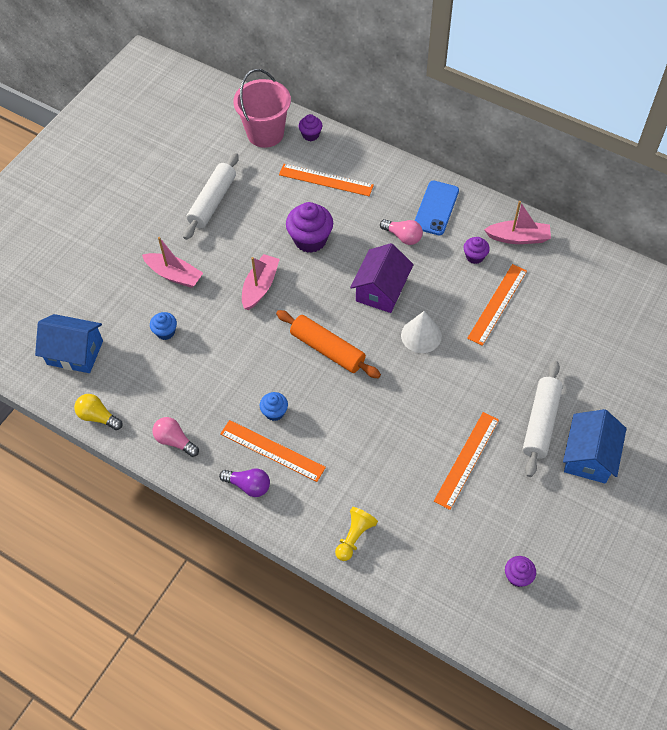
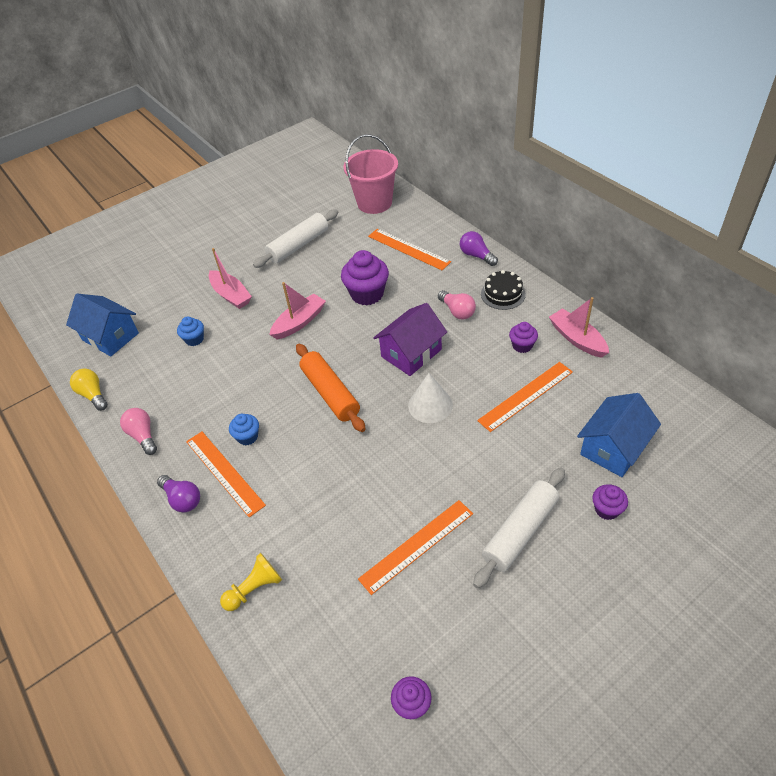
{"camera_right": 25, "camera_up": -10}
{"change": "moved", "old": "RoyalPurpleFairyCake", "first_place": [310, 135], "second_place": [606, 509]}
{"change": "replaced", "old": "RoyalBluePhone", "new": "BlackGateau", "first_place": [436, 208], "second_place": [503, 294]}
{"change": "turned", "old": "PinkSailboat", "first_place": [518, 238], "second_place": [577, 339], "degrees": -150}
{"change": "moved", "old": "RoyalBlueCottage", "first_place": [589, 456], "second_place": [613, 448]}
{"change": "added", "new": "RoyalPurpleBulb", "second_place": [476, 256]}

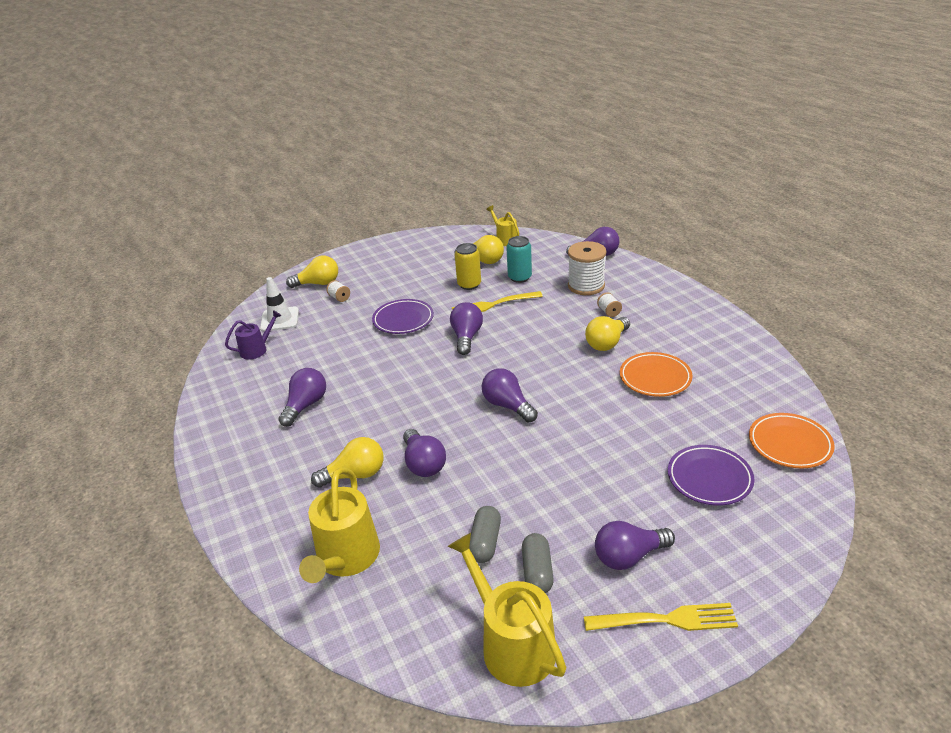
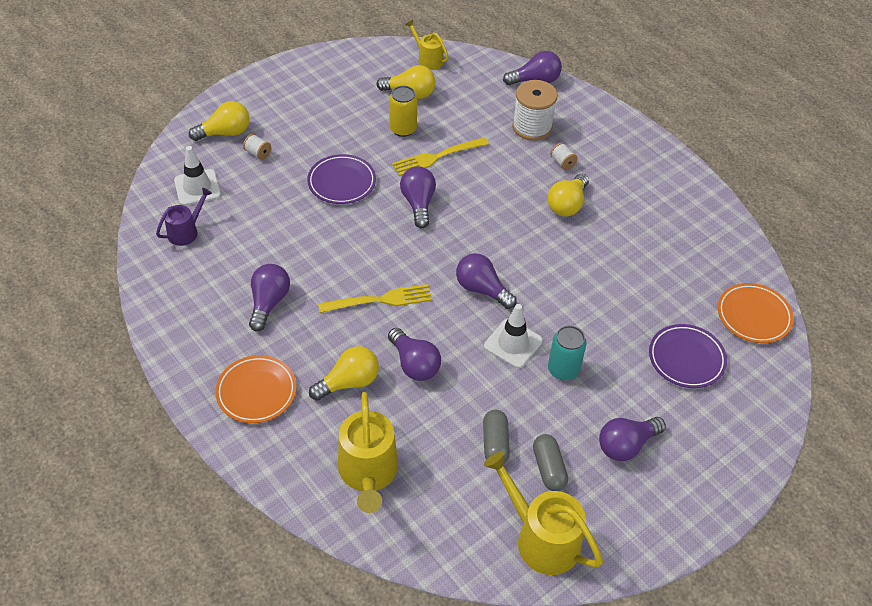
{"camera_right": -15, "camera_up": 15}
{"change": "moved", "old": "AquaTin", "first_place": [519, 277], "second_place": [563, 369]}
{"change": "moved", "old": "YellowFork", "first_place": [666, 620], "second_place": [380, 300]}
{"change": "moved", "old": "BrightOrangePlate", "first_place": [655, 378], "second_place": [256, 392]}
{"change": "added", "new": "SnowWhiteRoadCone", "second_place": [513, 343]}

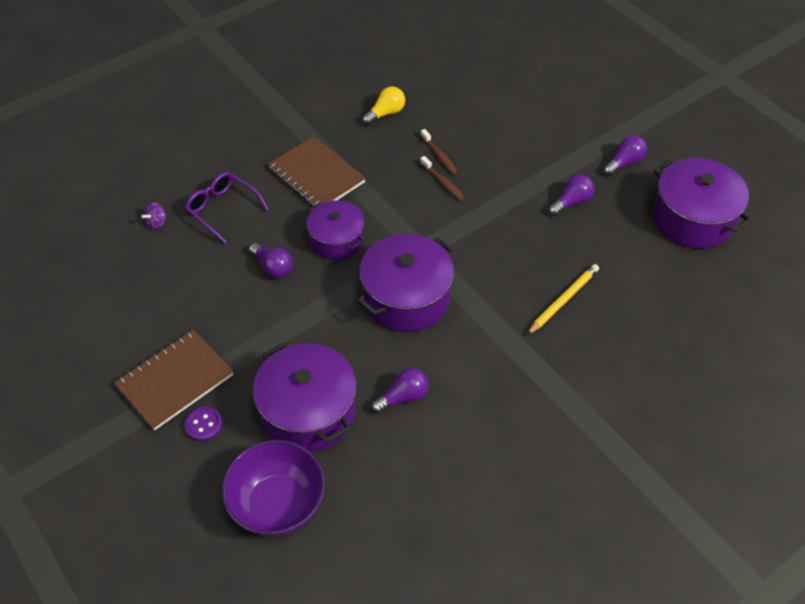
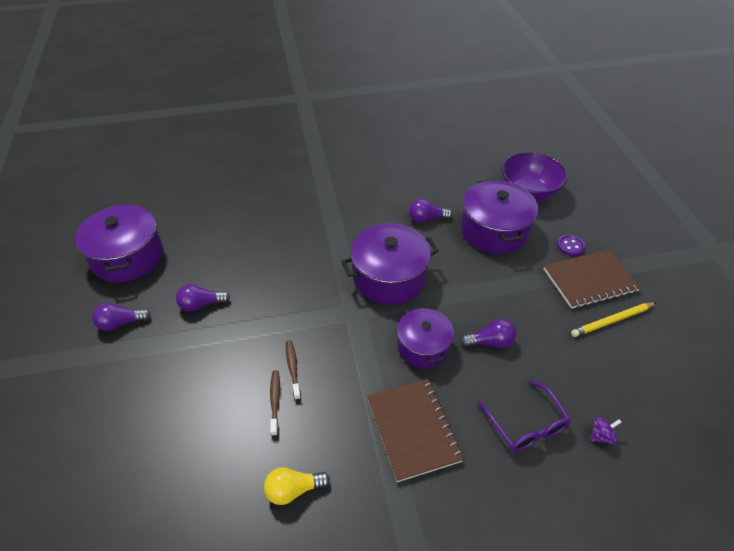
{"camera_right": -155, "camera_up": -5}
{"change": "turned", "old": "RoyalPurpleBulb", "first_place": [273, 267], "second_place": [490, 342], "degrees": 105}
{"change": "moved", "old": "YellowWoodenPencil", "first_place": [563, 300], "second_place": [612, 320]}

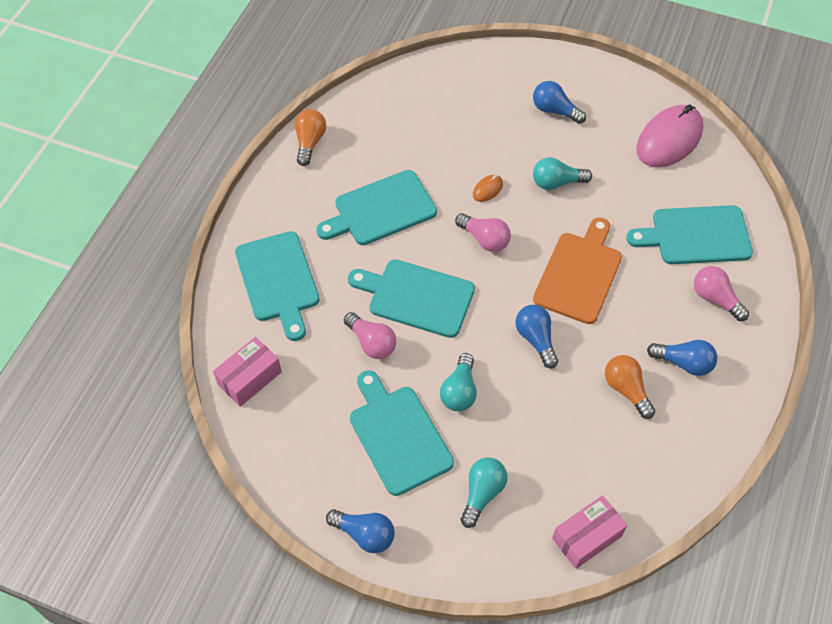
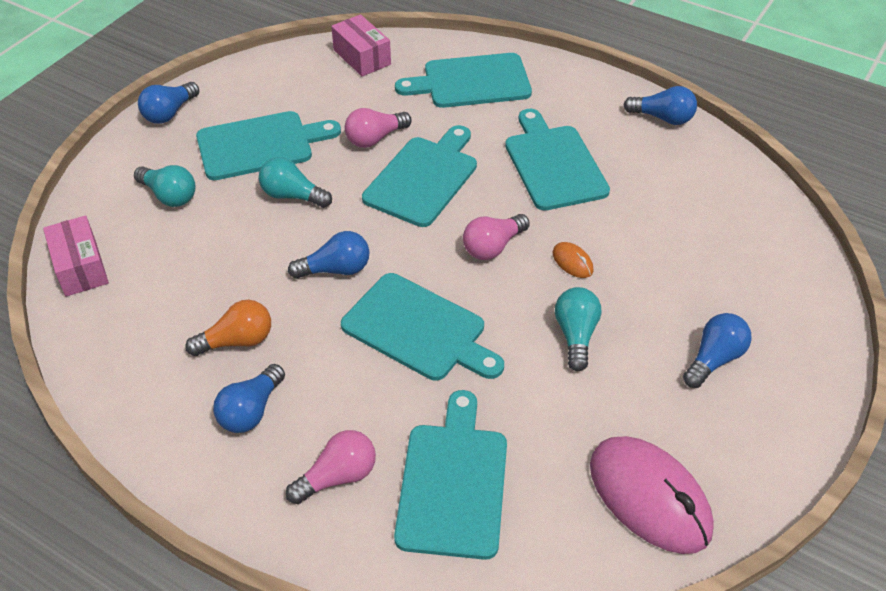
{"camera_right": 100, "camera_up": -10}
{"change": "recoloured", "old": "BrightOrangeBulb", "new": "RoyalBlueBulb", "first_place": [310, 142], "second_place": [662, 118]}
{"change": "recoloured", "old": "BrightOrangeChoppingBoard", "new": "AquaChoppingBoard", "first_place": [579, 274], "second_place": [418, 329]}

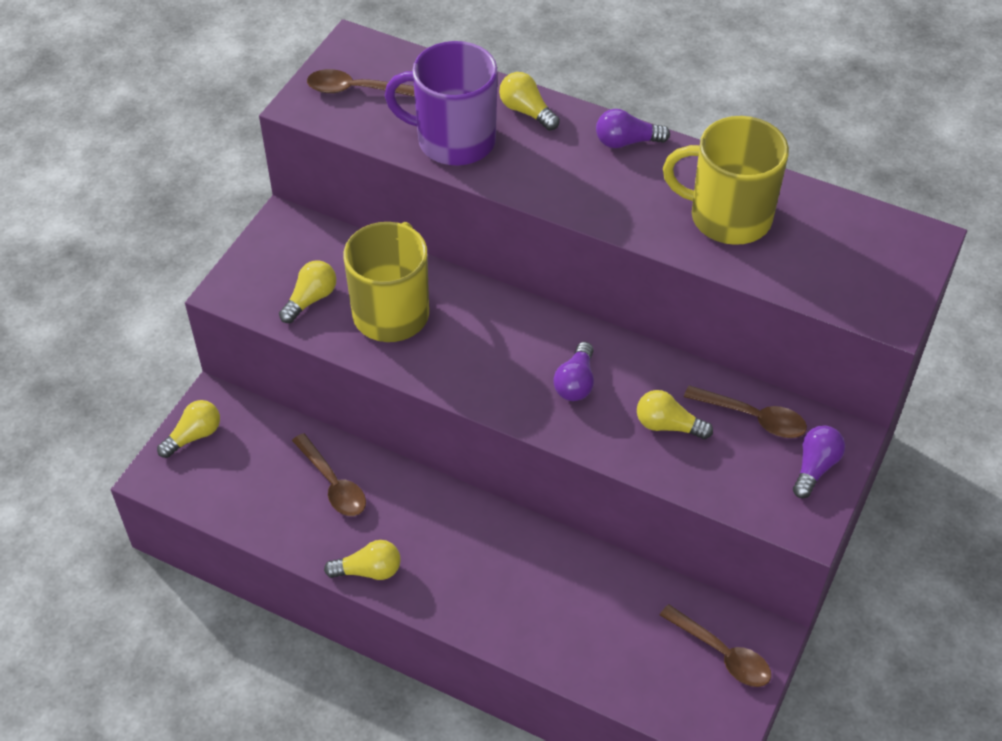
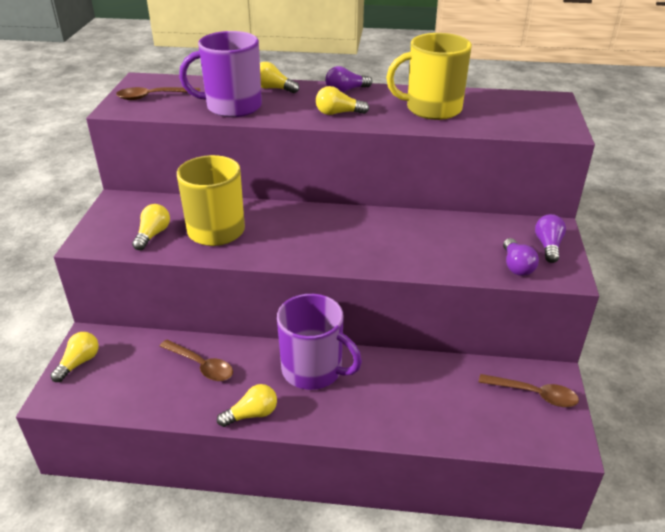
{"camera_right": -20, "camera_up": -15}
{"change": "moved", "old": "RoyalPurpleBulb", "first_place": [575, 383], "second_place": [516, 266]}
{"change": "moved", "old": "YellowBulb", "first_place": [668, 425], "second_place": [338, 113]}
{"change": "removed", "old": "BrownTeaspoon", "first_place": [753, 417]}
{"change": "added", "new": "RoyalPurpleTeaMug", "second_place": [313, 370]}

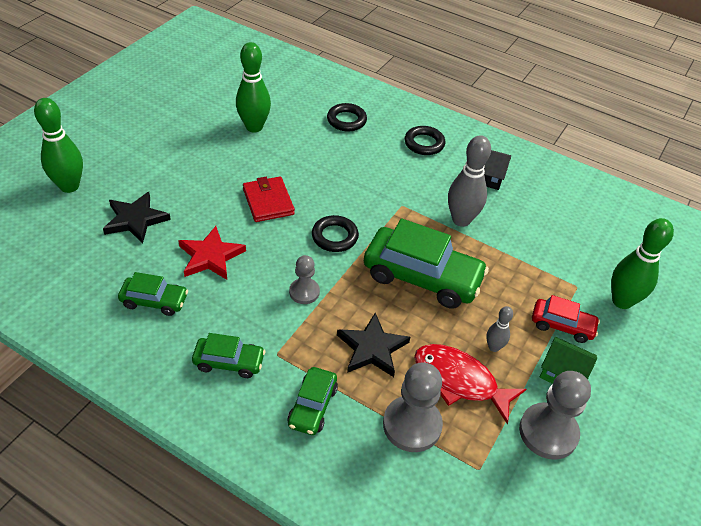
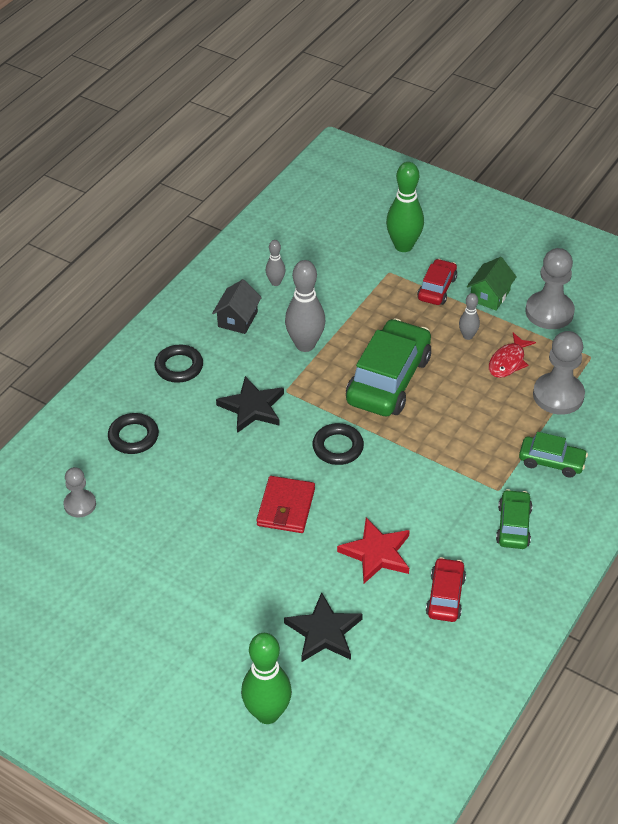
{"camera_right": -85, "camera_up": 0}
{"change": "recoloured", "old": "GreenCar", "new": "ScarletCar", "first_place": [154, 301], "second_place": [445, 596]}
{"change": "removed", "old": "GreenTenpin", "first_place": [254, 127]}
{"change": "turned", "old": "ScarletCardWallet", "first_place": [268, 202], "second_place": [286, 507], "degrees": -60}
{"change": "moved", "old": "GrayGamePawn", "first_place": [304, 292], "second_place": [80, 504]}
{"change": "moved", "old": "BlackFivePointedStar", "first_place": [372, 348], "second_place": [252, 407]}
{"change": "resized", "old": "ScarletFish", "first_place": [459, 381], "second_place": [508, 361], "factor": 0.65}
{"change": "added", "new": "GrayTenpin", "second_place": [275, 282]}

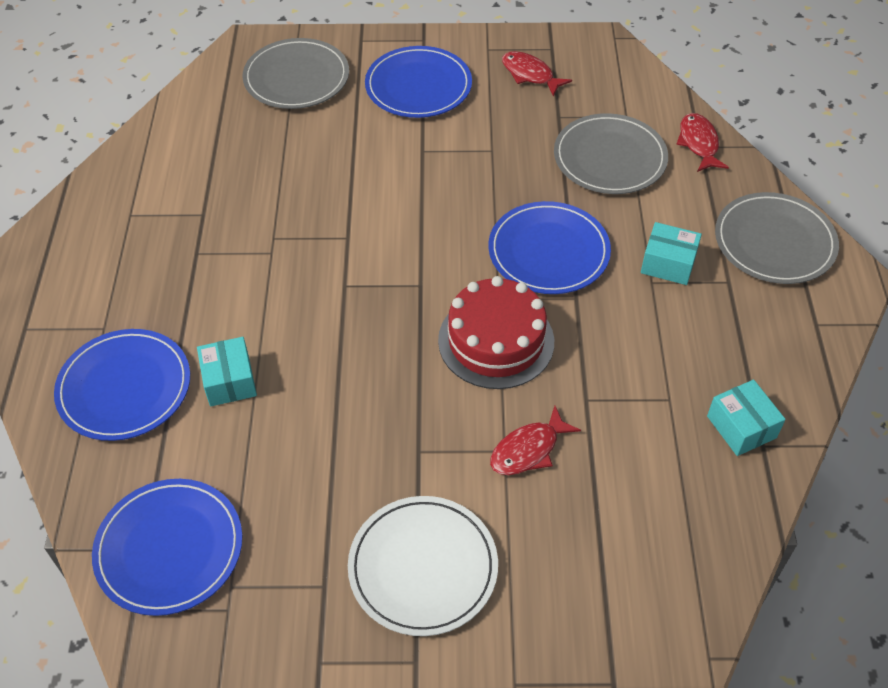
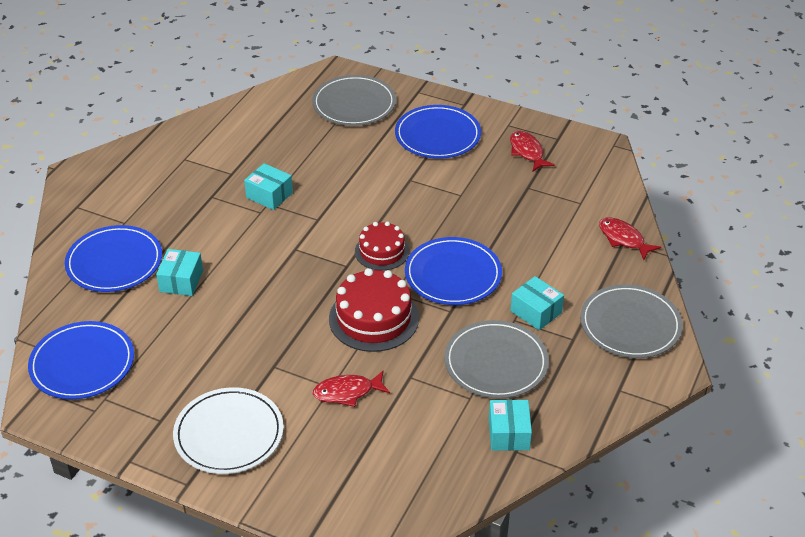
{"camera_right": 25, "camera_up": -10}
{"change": "moved", "old": "GrayPlate", "first_place": [610, 158], "second_place": [496, 363]}
{"change": "turned", "old": "ScarletFish", "first_place": [698, 143], "second_place": [623, 239], "degrees": -60}
{"change": "added", "new": "AquaBox", "second_place": [269, 195]}
{"change": "added", "new": "ScarletGateau", "second_place": [382, 251]}

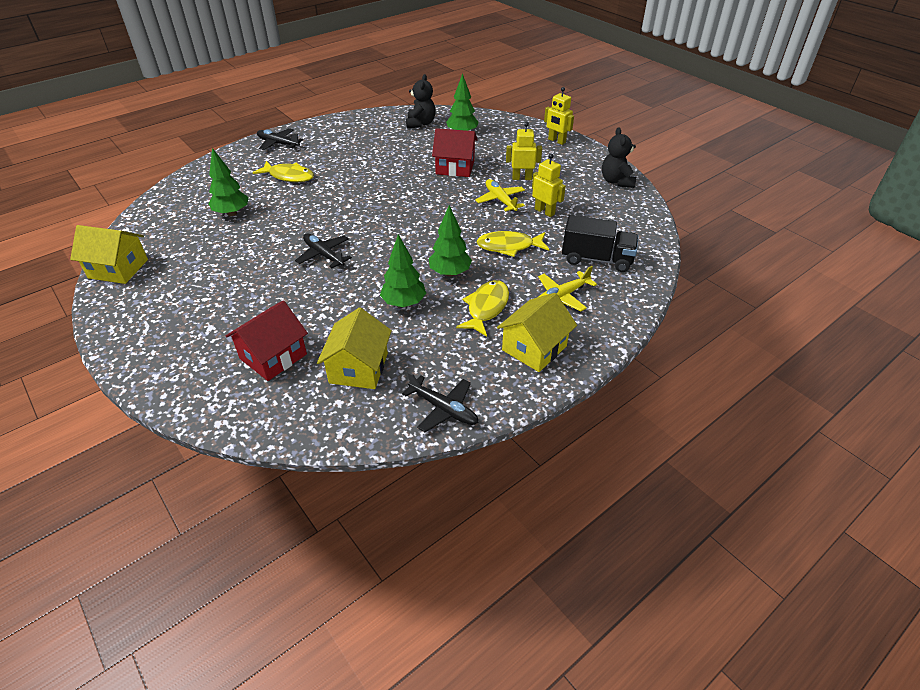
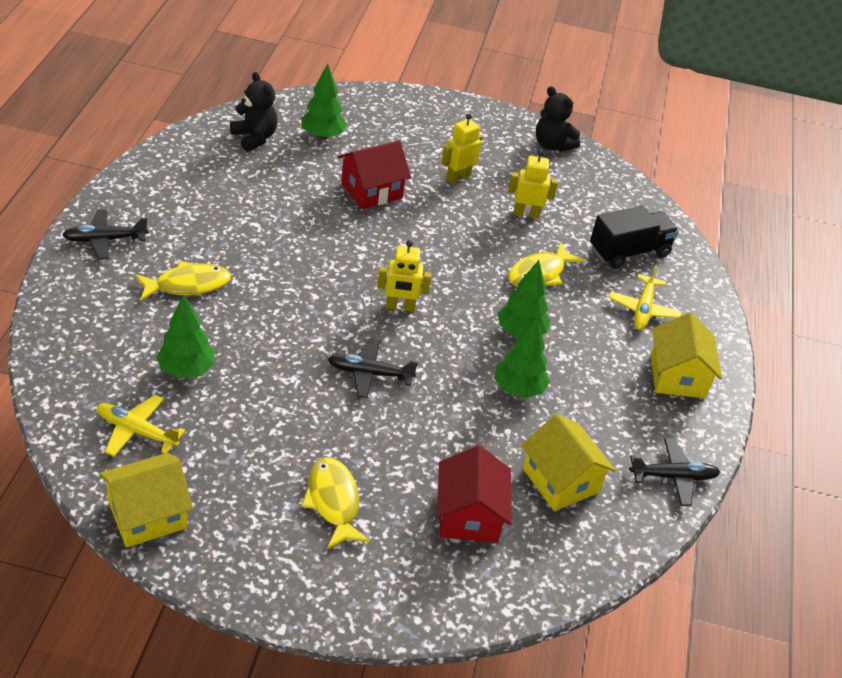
{"camera_right": -45, "camera_up": 0}
{"change": "moved", "old": "YellowFish", "first_place": [486, 308], "second_place": [333, 501]}
{"change": "moved", "old": "YellowPlane", "first_place": [500, 200], "second_place": [137, 431]}
{"change": "moved", "old": "YellowRobot", "first_place": [556, 141], "second_place": [400, 307]}

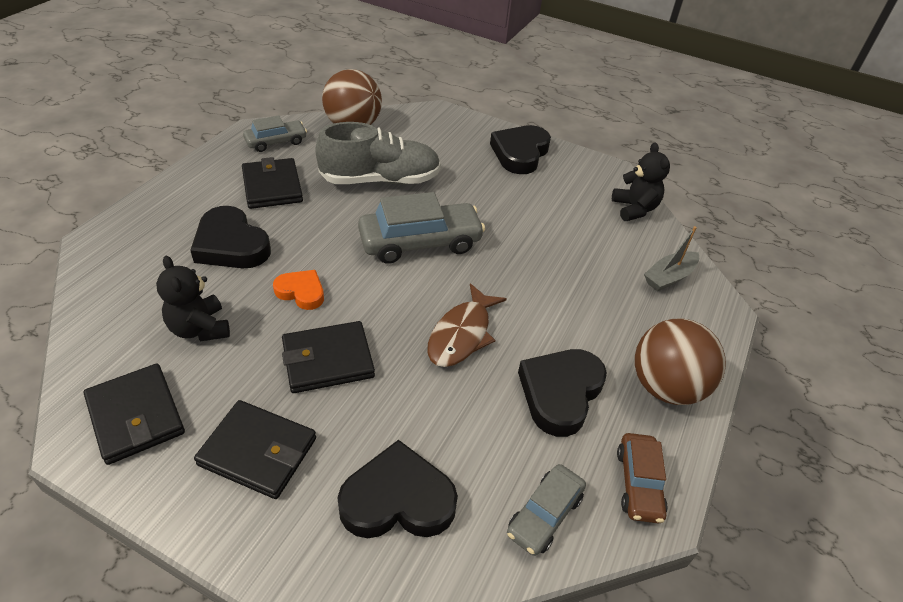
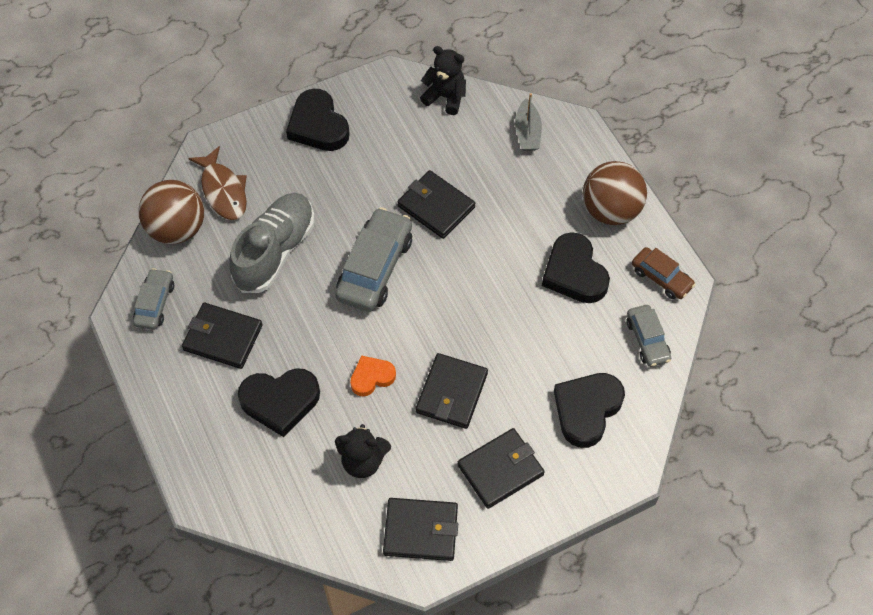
{"camera_right": -50, "camera_up": 15}
{"change": "moved", "old": "BrownFish", "first_place": [462, 334], "second_place": [223, 190]}
{"change": "added", "new": "BlackCardWallet", "second_place": [436, 206]}

